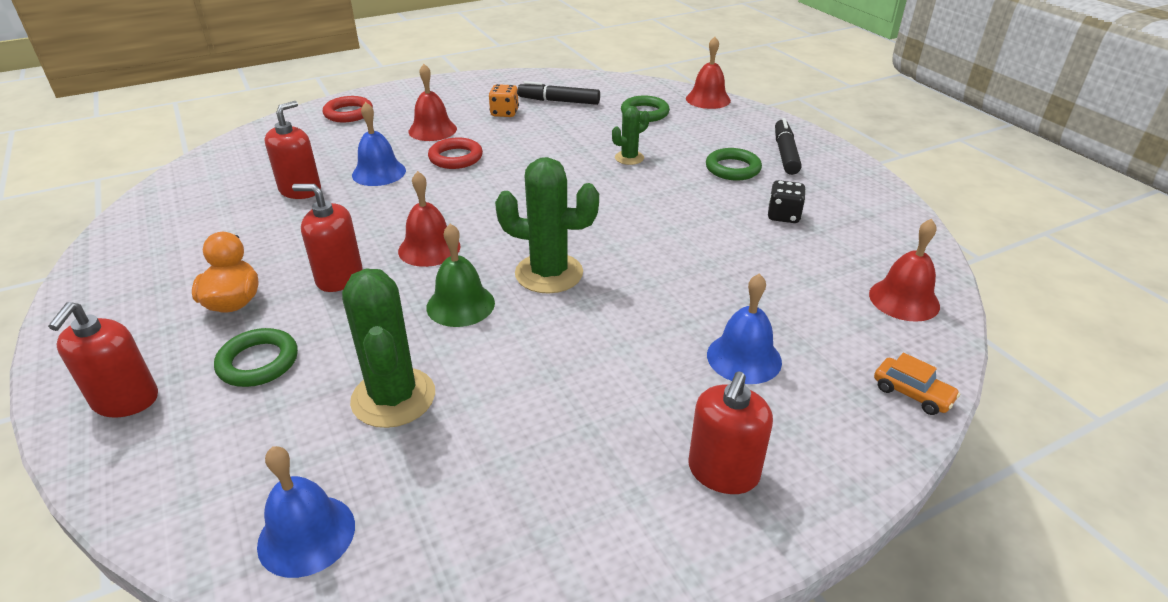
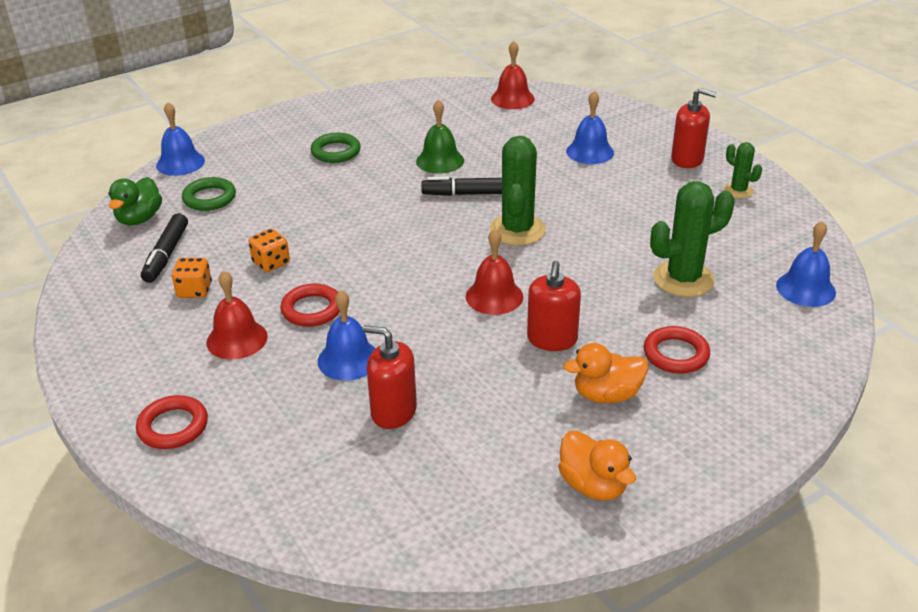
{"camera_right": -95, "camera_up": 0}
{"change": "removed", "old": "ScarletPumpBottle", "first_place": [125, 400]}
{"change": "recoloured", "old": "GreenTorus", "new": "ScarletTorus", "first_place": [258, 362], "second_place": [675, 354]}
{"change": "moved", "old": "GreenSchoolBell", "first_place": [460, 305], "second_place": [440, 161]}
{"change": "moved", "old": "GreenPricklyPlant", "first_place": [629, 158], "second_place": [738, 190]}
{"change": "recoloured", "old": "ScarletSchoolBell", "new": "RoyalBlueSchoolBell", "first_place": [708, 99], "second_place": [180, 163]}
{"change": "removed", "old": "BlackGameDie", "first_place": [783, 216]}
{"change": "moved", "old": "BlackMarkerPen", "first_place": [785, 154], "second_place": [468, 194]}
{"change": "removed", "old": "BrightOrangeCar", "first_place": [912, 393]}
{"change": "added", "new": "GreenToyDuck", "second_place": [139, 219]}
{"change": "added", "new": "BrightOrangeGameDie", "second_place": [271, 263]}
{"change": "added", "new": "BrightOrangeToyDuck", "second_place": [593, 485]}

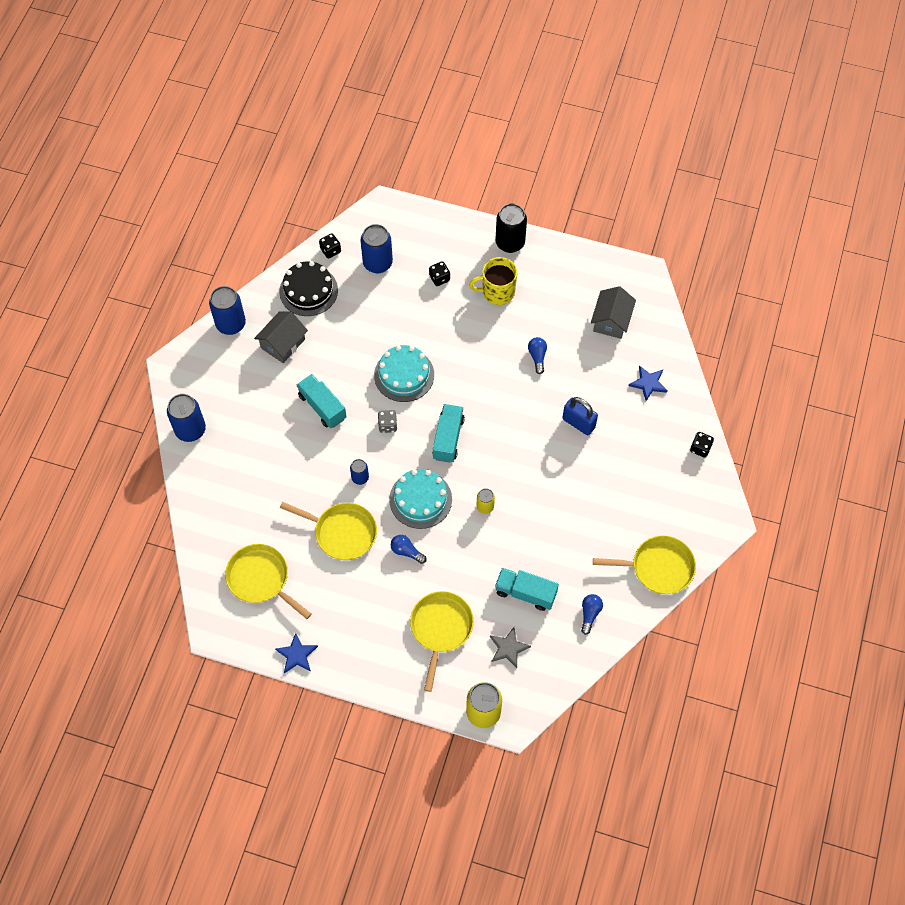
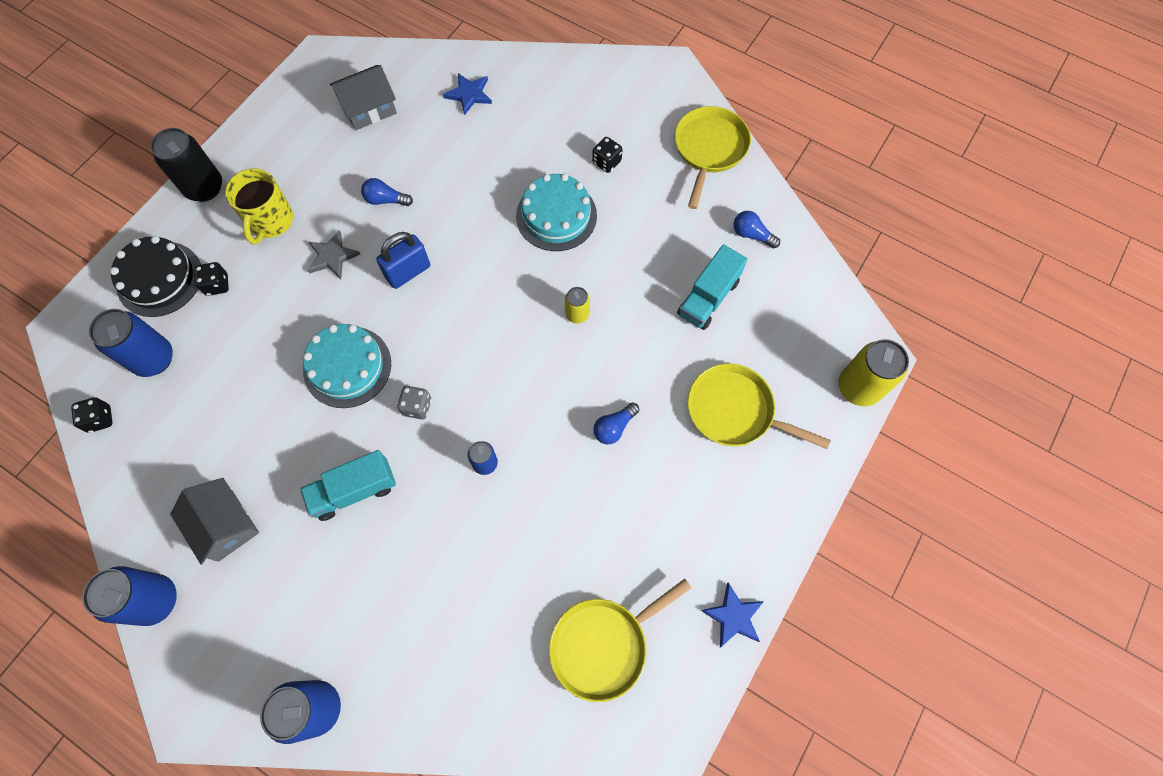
{"camera_right": -75, "camera_up": 5}
{"change": "moved", "old": "BlackGateau", "first_place": [308, 291], "second_place": [159, 279]}
{"change": "removed", "old": "YellowSkillet", "first_place": [342, 532]}
{"change": "moved", "old": "AquaGateau", "first_place": [420, 499], "second_place": [556, 215]}
{"change": "removed", "old": "AquaToyTruck", "first_place": [448, 438]}
{"change": "moved", "old": "GrayFivePointedStar", "first_place": [508, 648], "second_place": [332, 256]}
{"change": "moved", "old": "RoyalBlueLock", "first_place": [578, 423], "second_place": [408, 272]}
{"change": "turned", "old": "GrayCottage", "first_place": [611, 321], "second_place": [369, 108], "degrees": -60}
{"change": "moved", "old": "BlackGameDie", "first_place": [700, 448], "second_place": [606, 162]}

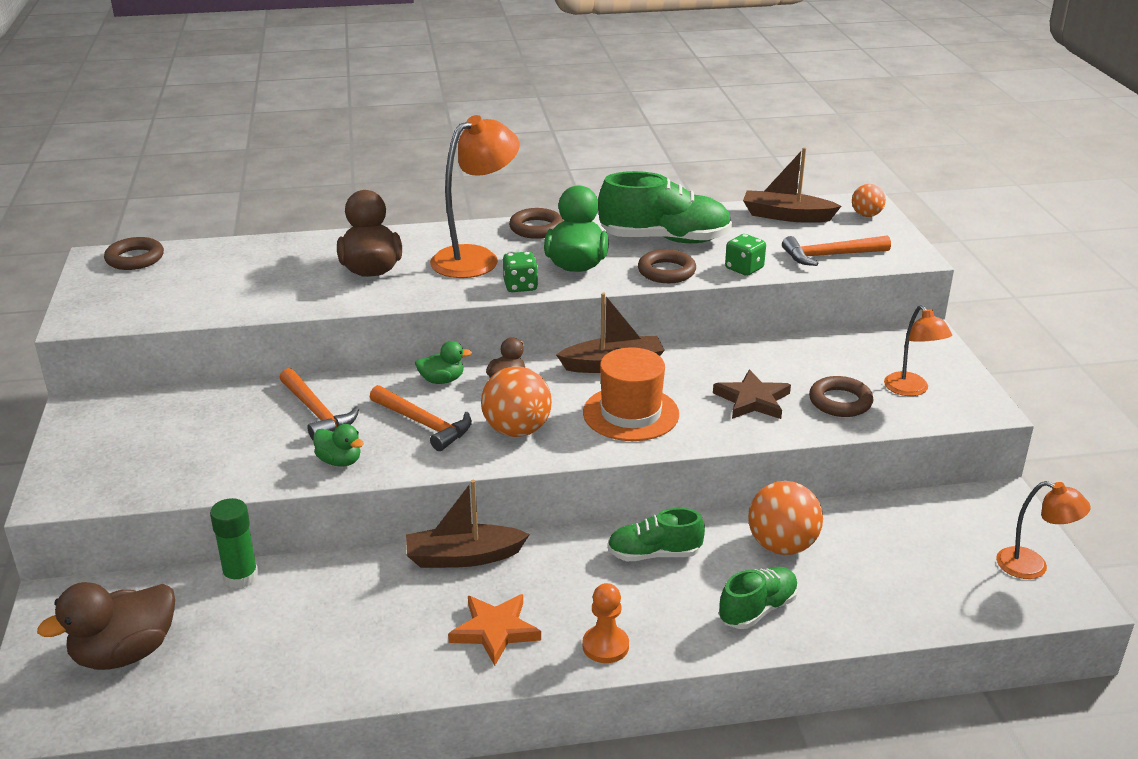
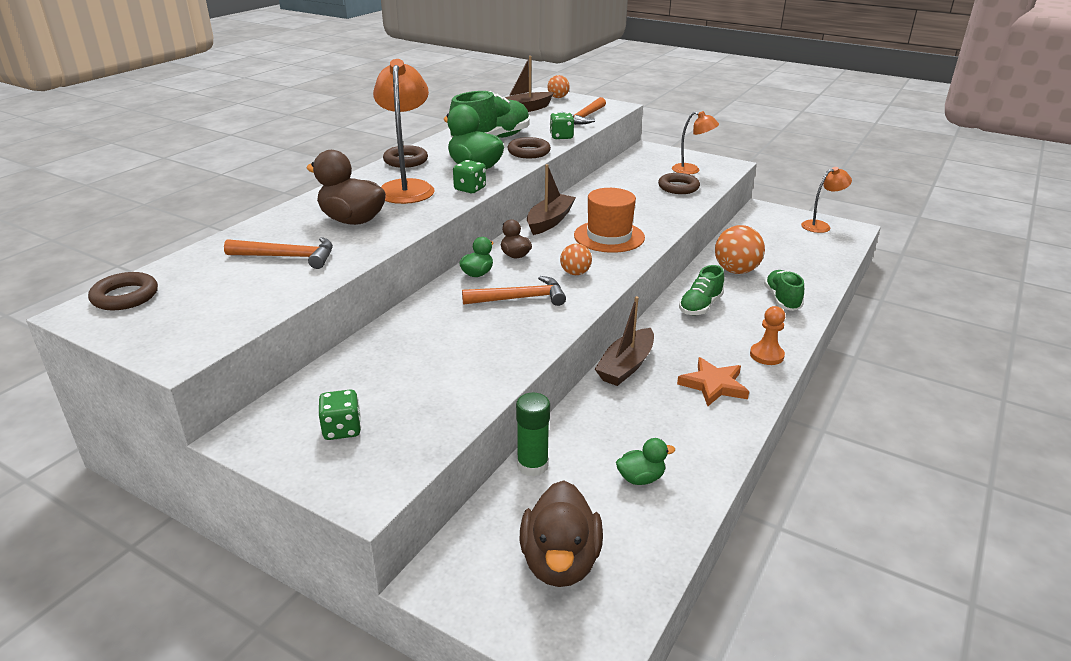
{"camera_right": -50, "camera_up": 0}
{"change": "moved", "old": "BrightOrangeHammer", "first_place": [316, 412], "second_place": [287, 257]}
{"change": "moved", "old": "GreenToyDuck", "first_place": [339, 461], "second_place": [640, 478]}
{"change": "resized", "old": "BrightOrangeSphere", "first_place": [517, 430], "second_place": [575, 273], "factor": 0.57}
{"change": "removed", "old": "BrownFivePointedStar", "first_place": [752, 400]}
{"change": "added", "new": "GreenGameDie", "second_place": [342, 429]}

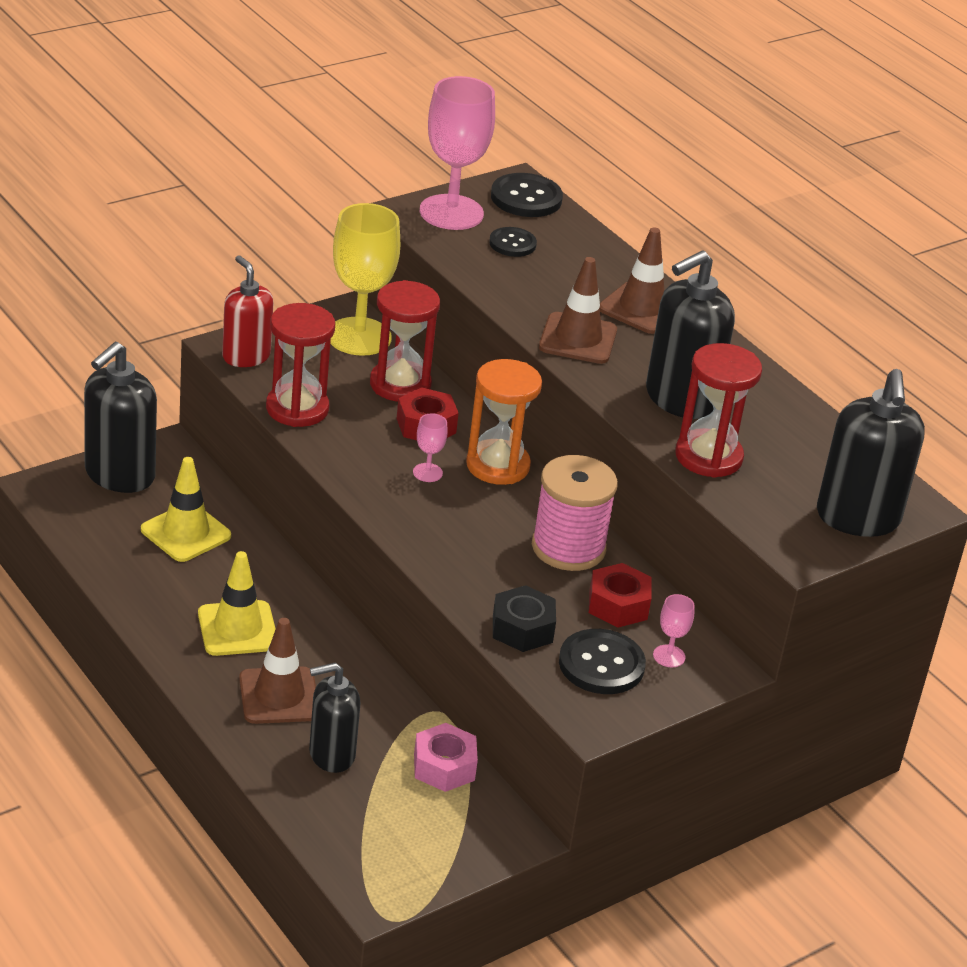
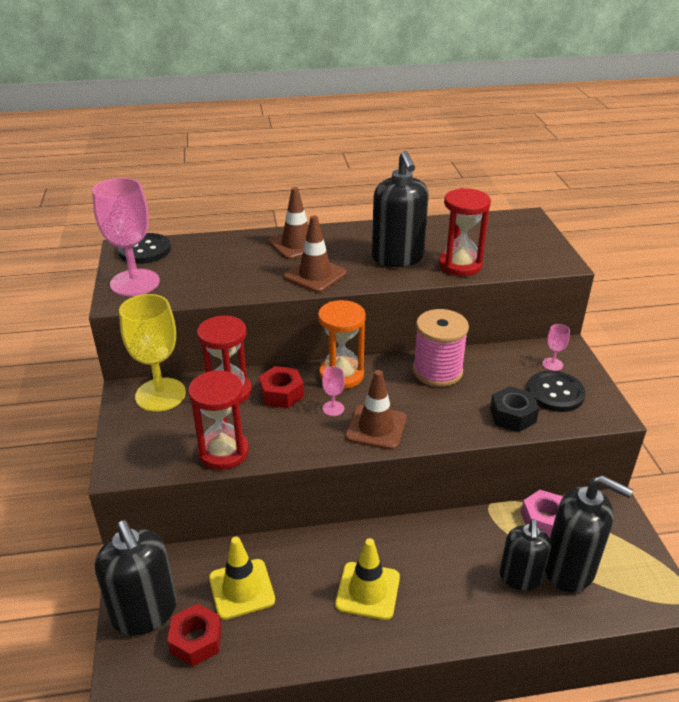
{"camera_right": -60, "camera_up": 0}
{"change": "removed", "old": "ScarletPumpBottle", "first_place": [246, 356]}
{"change": "moved", "old": "BrownRoadCone", "first_place": [279, 696], "second_place": [376, 427]}
{"change": "removed", "old": "BlackShirtButton", "first_place": [512, 244]}
{"change": "moved", "old": "ScarletHexagonNut", "first_place": [618, 605], "second_place": [196, 640]}
{"change": "moved", "old": "BlackPumpBottle", "first_place": [857, 518], "second_place": [569, 569]}

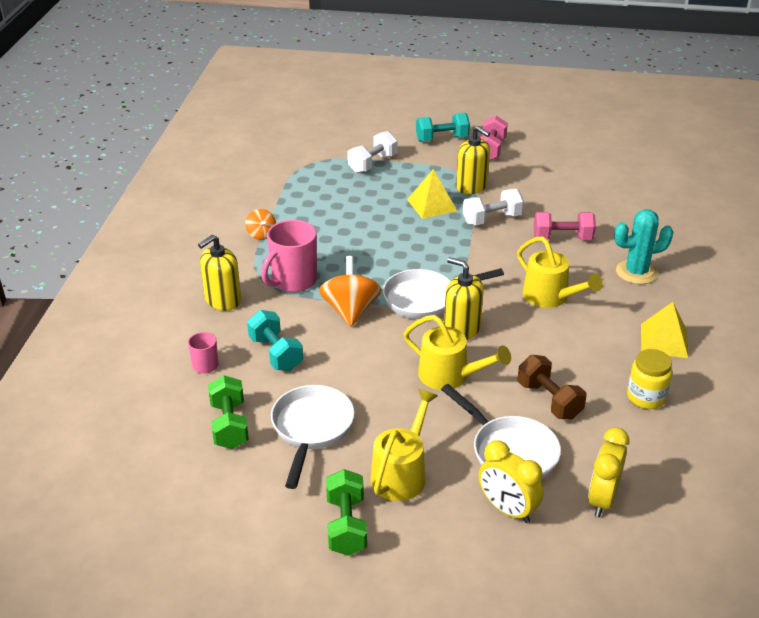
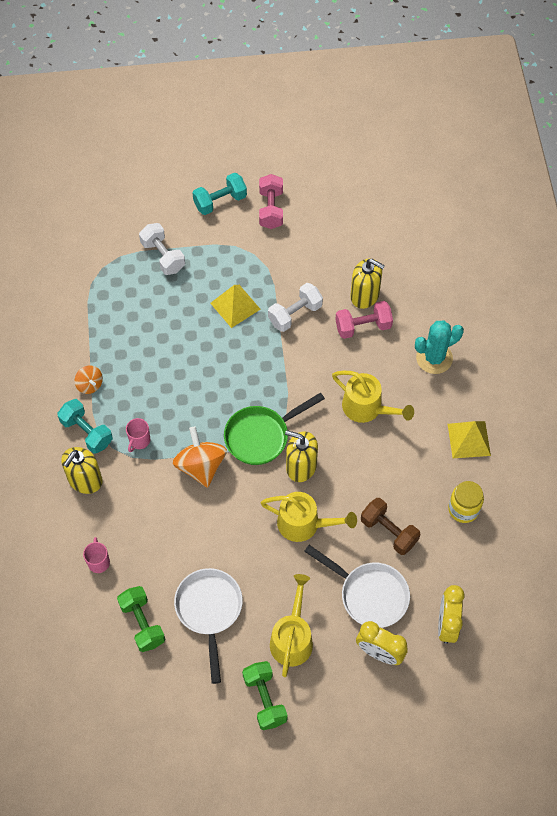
{"camera_right": -15, "camera_up": 25}
{"change": "moved", "old": "AquaHandWeight", "first_place": [275, 353], "second_place": [87, 432]}
{"change": "resized", "old": "PinkTeaMug", "first_place": [293, 281], "second_place": [139, 441], "factor": 0.52}
{"change": "turned", "old": "SnowWhiteHandWeight", "first_place": [372, 164], "second_place": [163, 256], "degrees": -60}
{"change": "recoloured", "old": "SnowWhiteSkillet", "new": "GreenSkillet", "first_place": [425, 299], "second_place": [261, 436]}
{"change": "moved", "old": "YellowPumpBottle", "first_place": [471, 186], "second_place": [365, 295]}

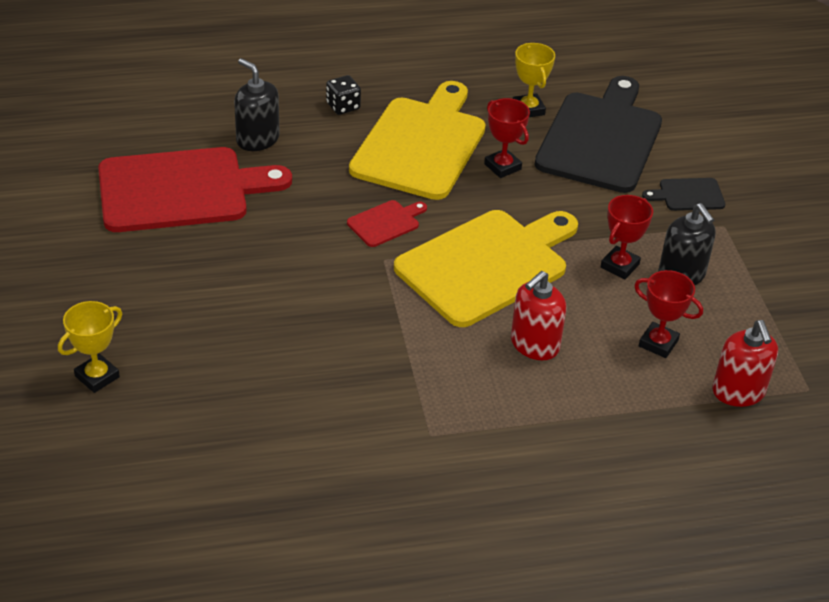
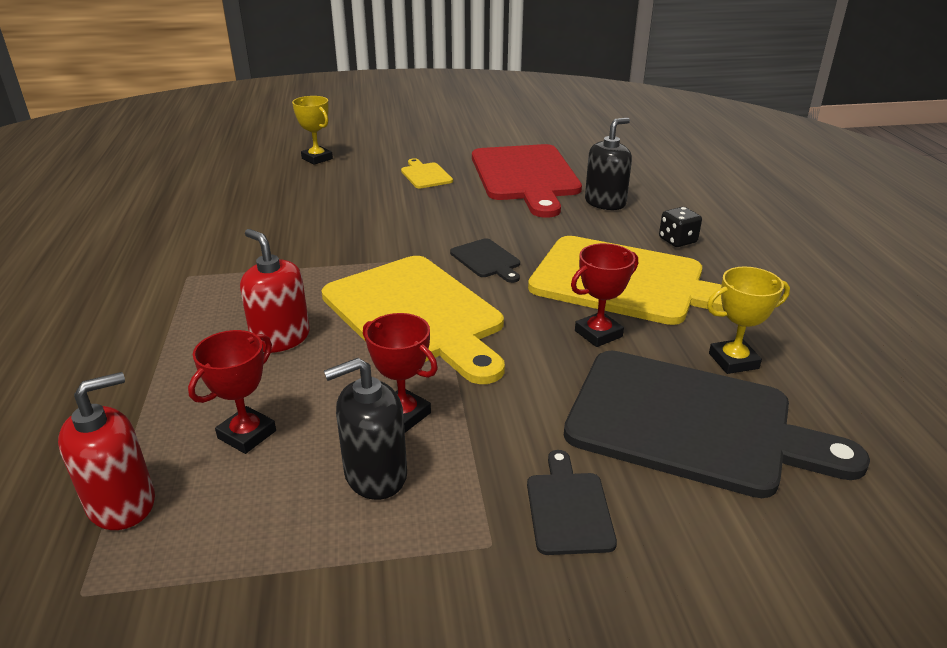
{"camera_right": 95, "camera_up": -10}
{"change": "recoloured", "old": "ScarletChoppingBoard", "new": "BlackChoppingBoard", "first_place": [385, 223], "second_place": [487, 260]}
{"change": "turned", "old": "ScarletPumpBottle", "first_place": [738, 392], "second_place": [122, 503], "degrees": 150}
{"change": "added", "new": "YellowChoppingBoard", "second_place": [425, 175]}

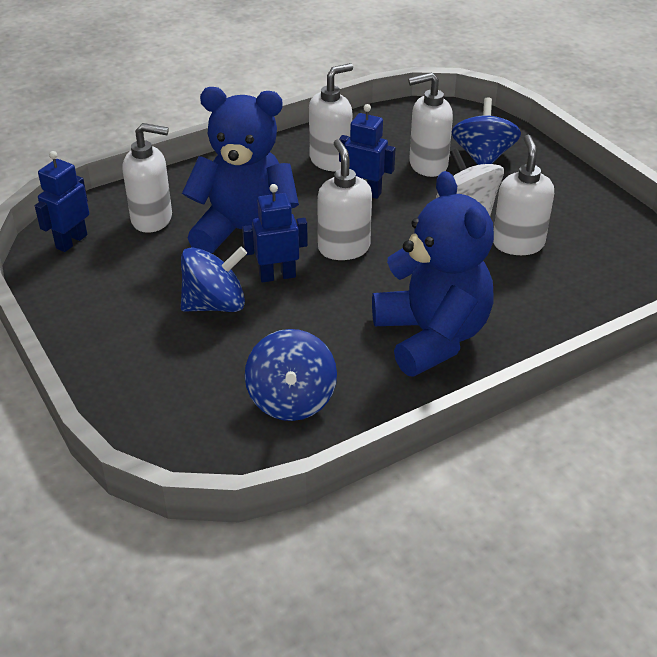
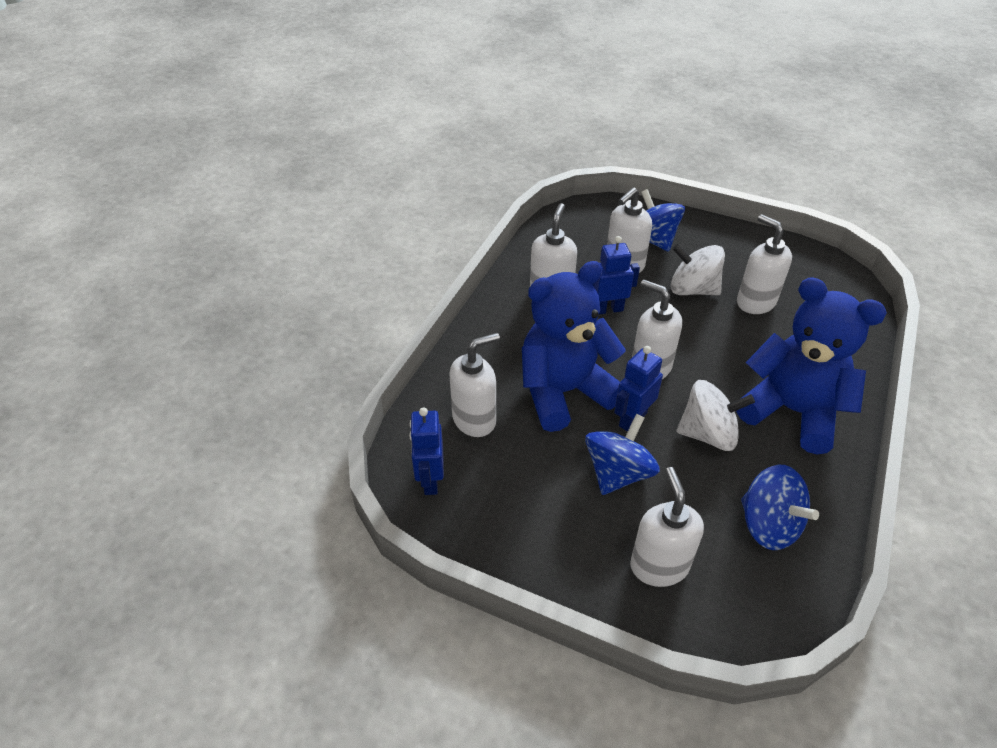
{"camera_right": -35, "camera_up": 5}
{"change": "added", "new": "SnowWhitePumpBottle", "second_place": [659, 565]}
{"change": "added", "new": "SnowWhiteSpinningTop", "second_place": [708, 434]}

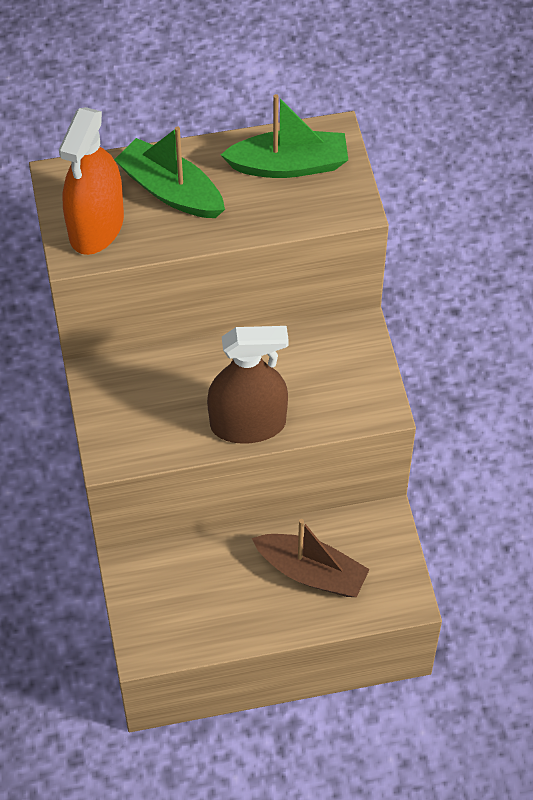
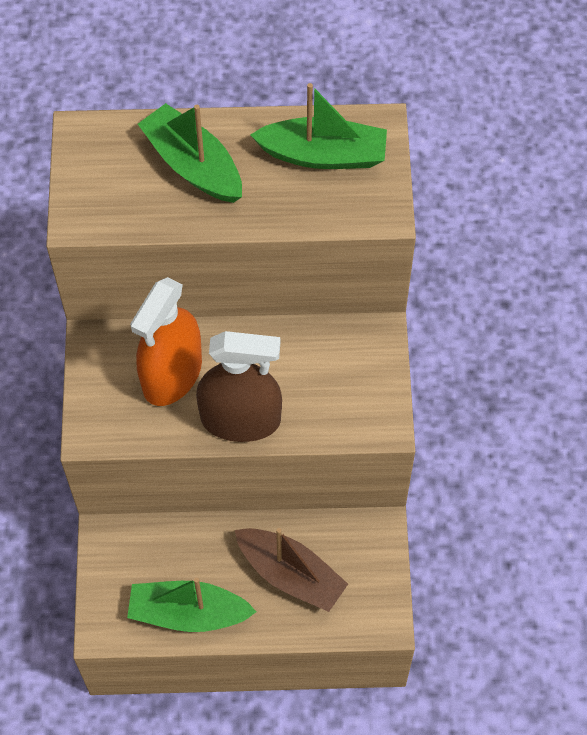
{"camera_right": 10, "camera_up": 5}
{"change": "moved", "old": "BrightOrangeSprayer", "first_place": [96, 226], "second_place": [172, 374]}
{"change": "added", "new": "GreenSailboat", "second_place": [188, 613]}

